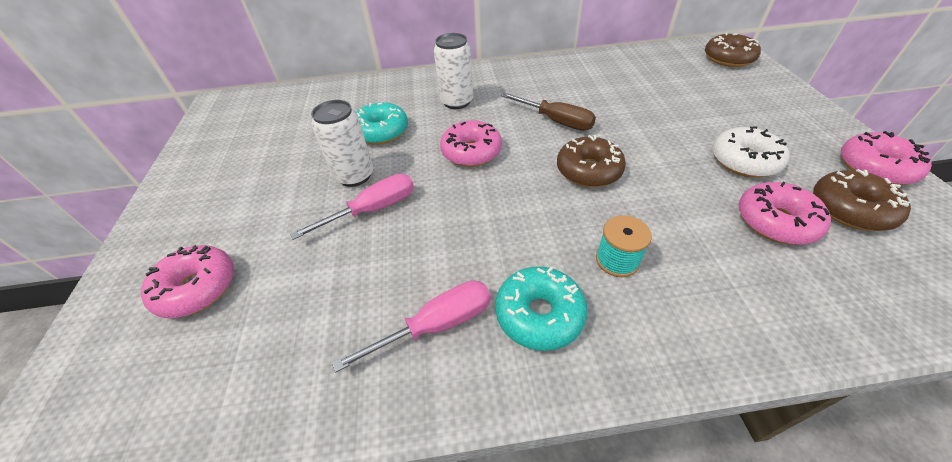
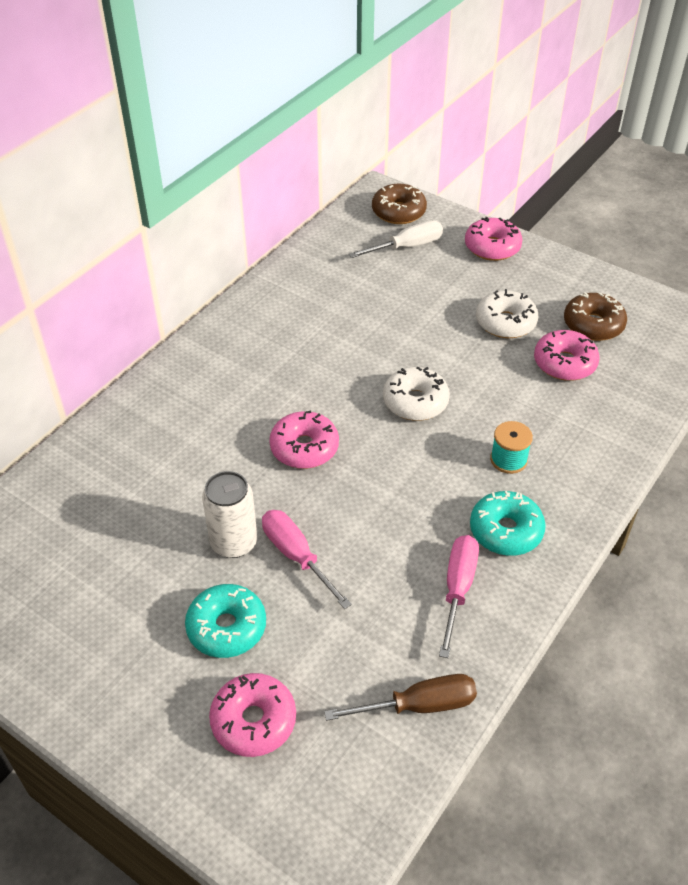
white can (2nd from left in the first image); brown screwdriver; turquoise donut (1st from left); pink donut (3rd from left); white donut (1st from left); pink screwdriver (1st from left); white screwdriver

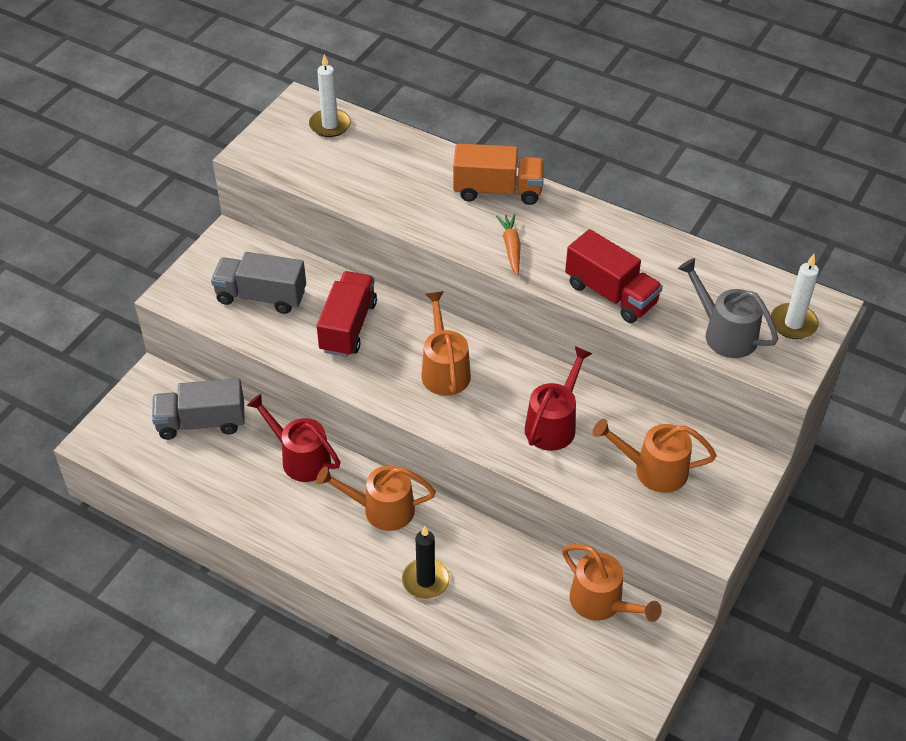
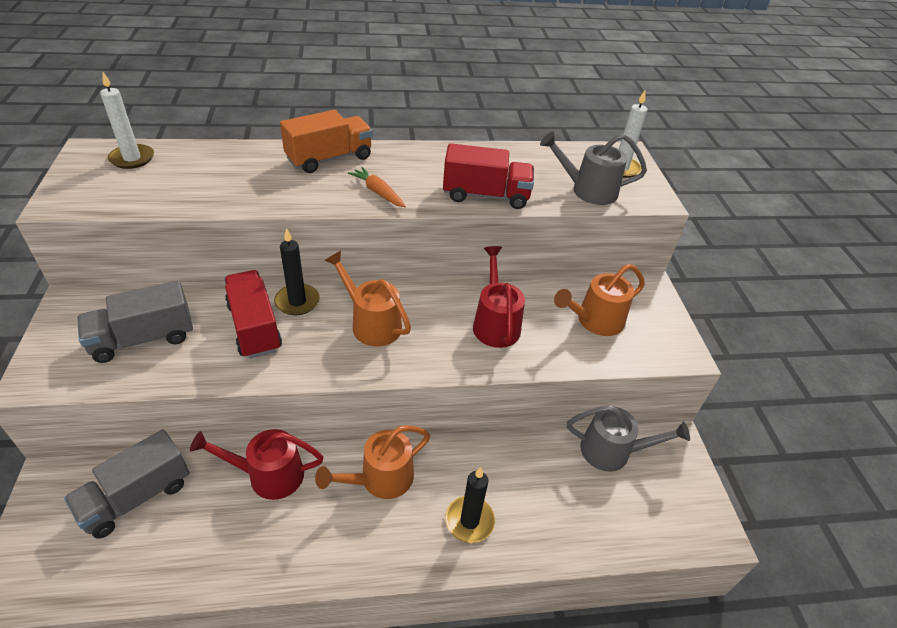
grey watering can (2nd from left); black candle (1st from left)

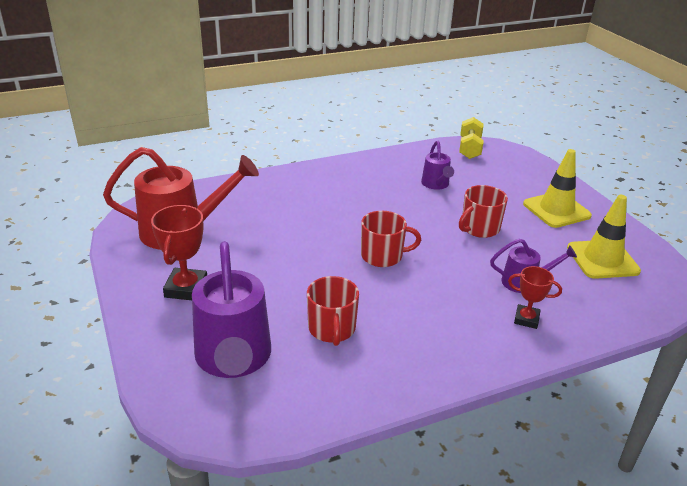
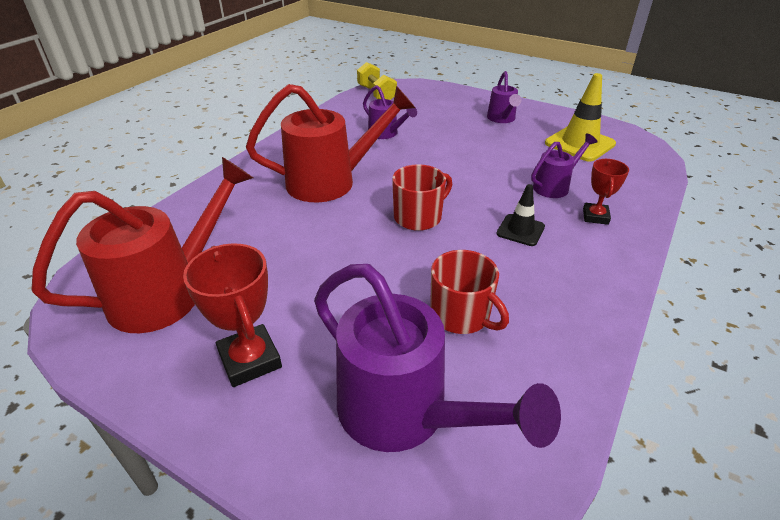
purple watering can (3rd from left); red mug (3rd from left in the first image); red trophy (2nd from left); red watering can (2nd from left); black traffic cone

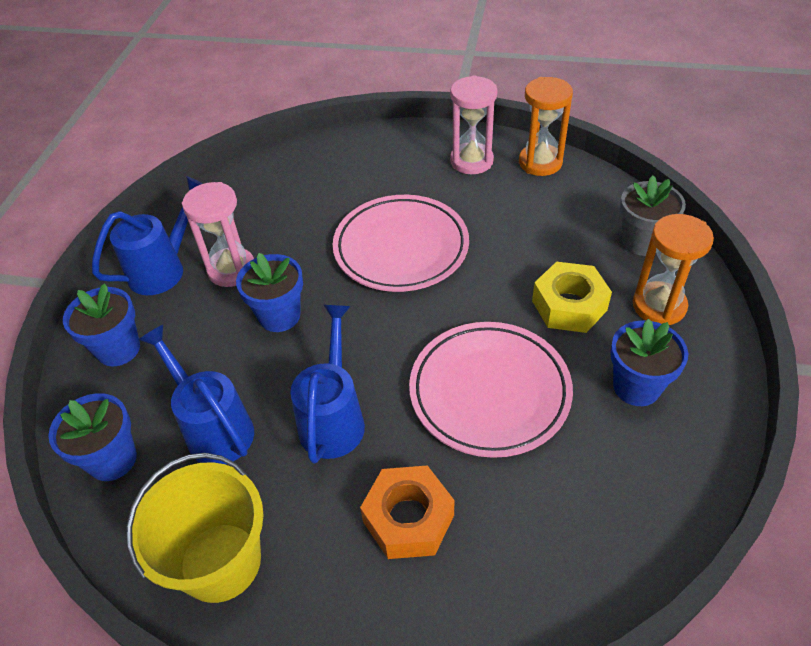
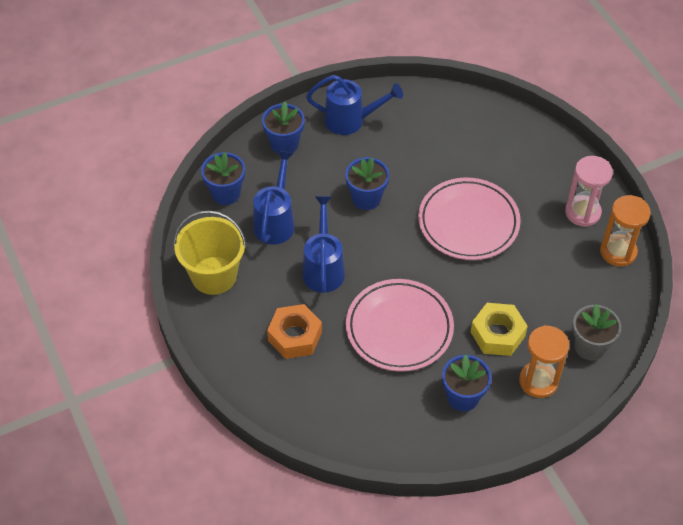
pink hourglass (1st from left in the first image); blue watering can (2nd from left)

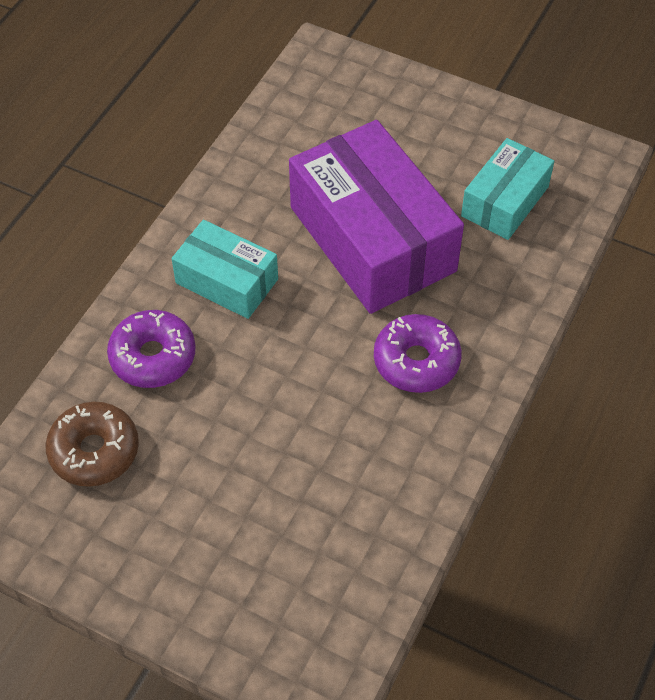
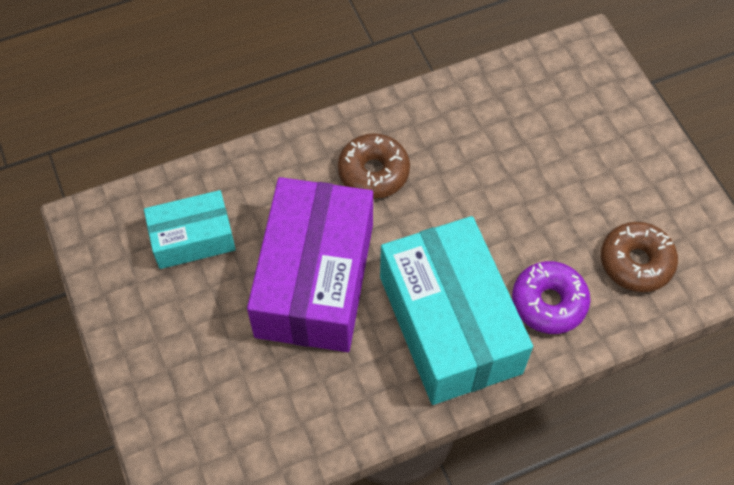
turquoise box (2nd from left); brown donut (1st from left)

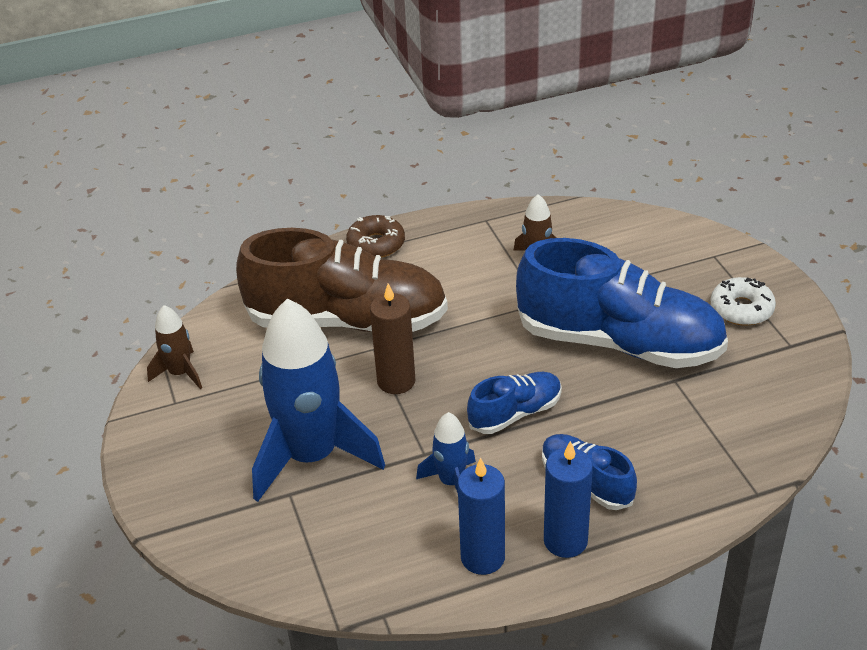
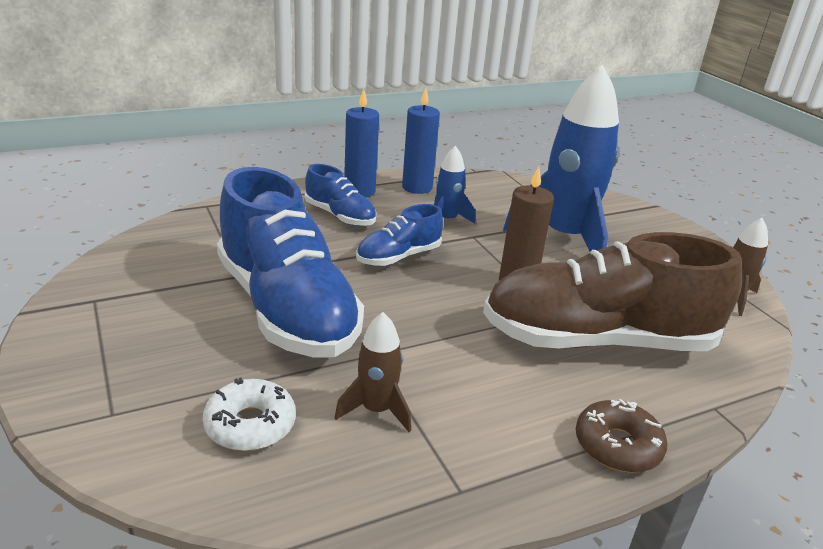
blue shoe (1st from left); white donut

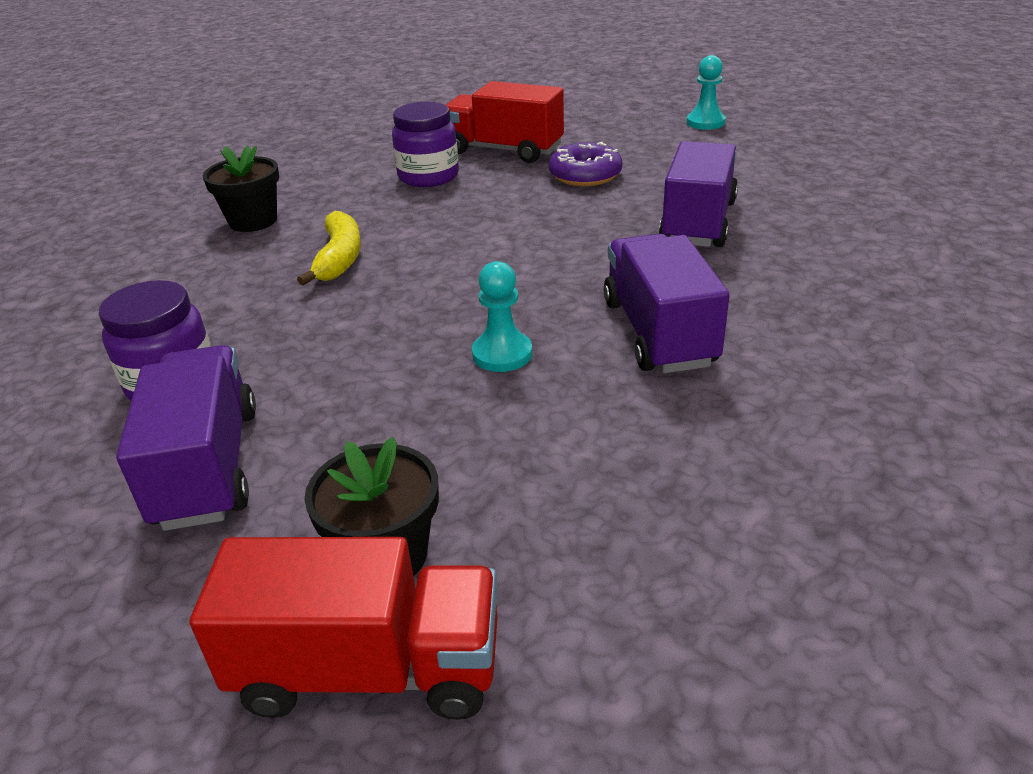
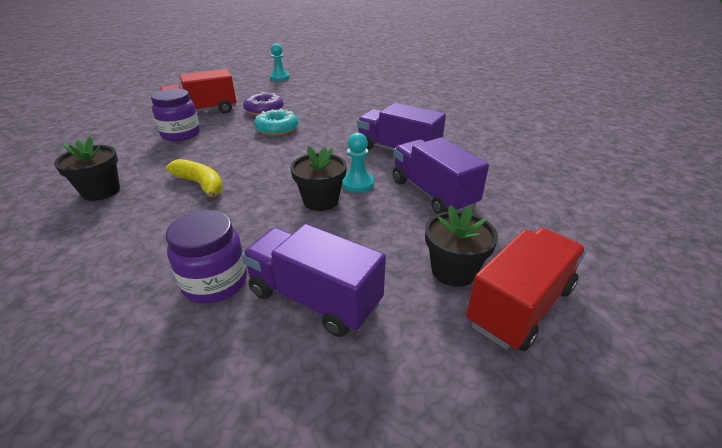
purple truck (3rd from left); turquoise donut; black flower pot (2nd from left)

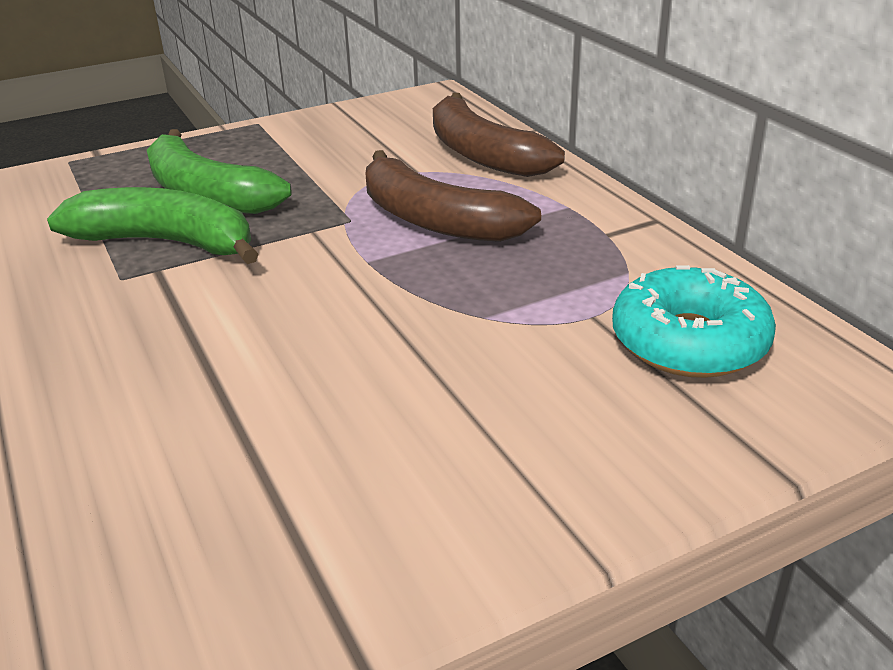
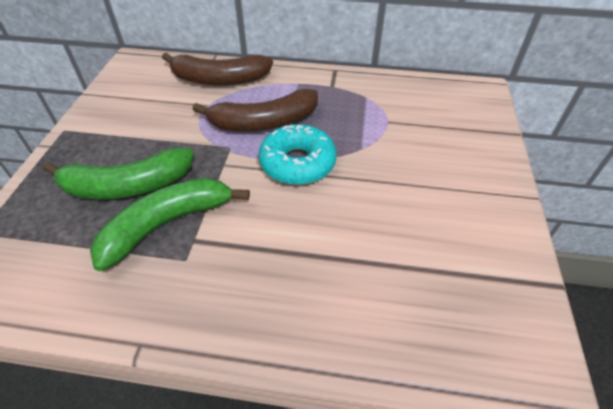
turquoise donut

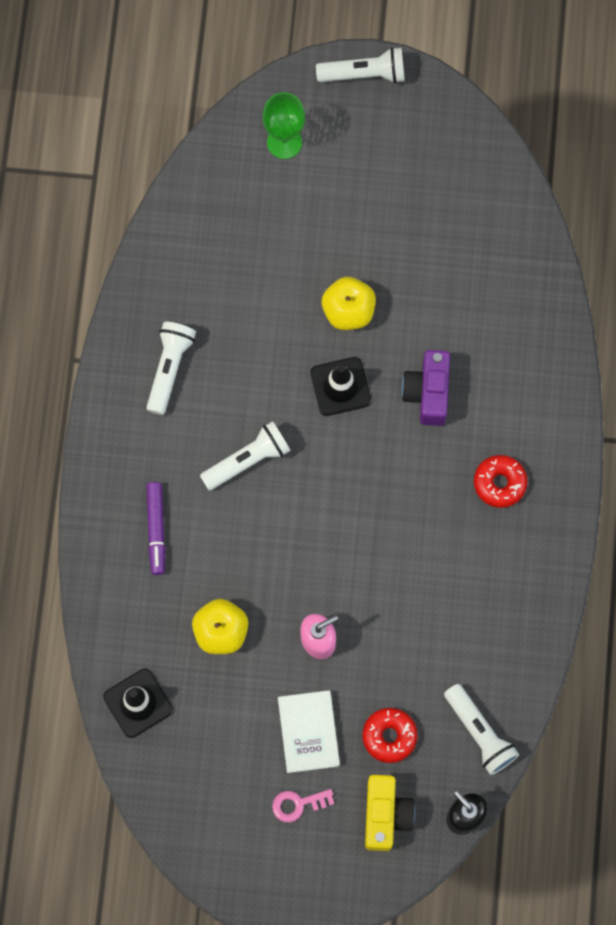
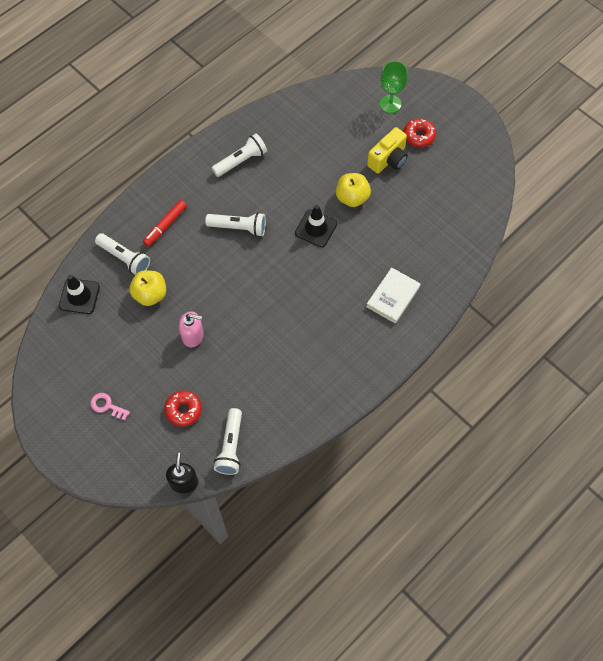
white flashlight (1st from left); purple camera; red donut (2nd from left); red marker; white book; yellow camera

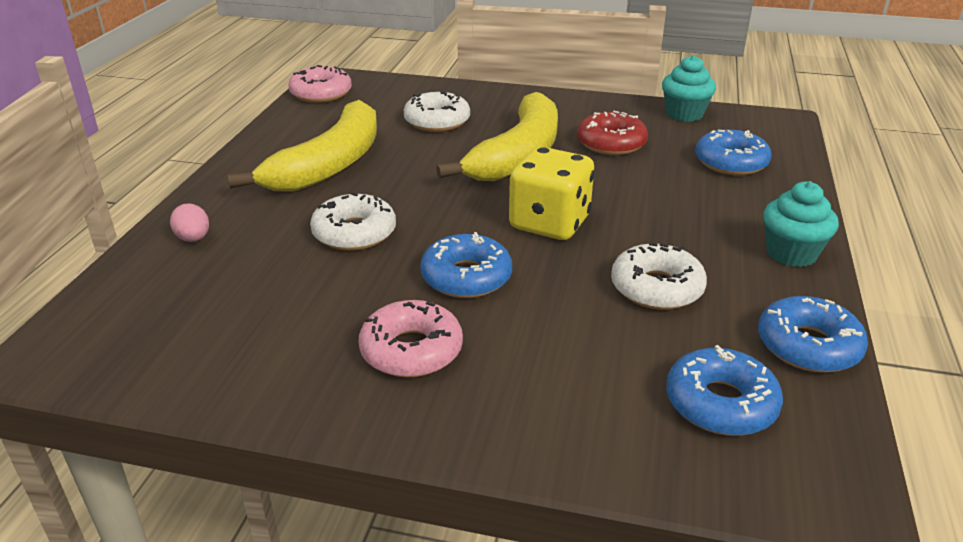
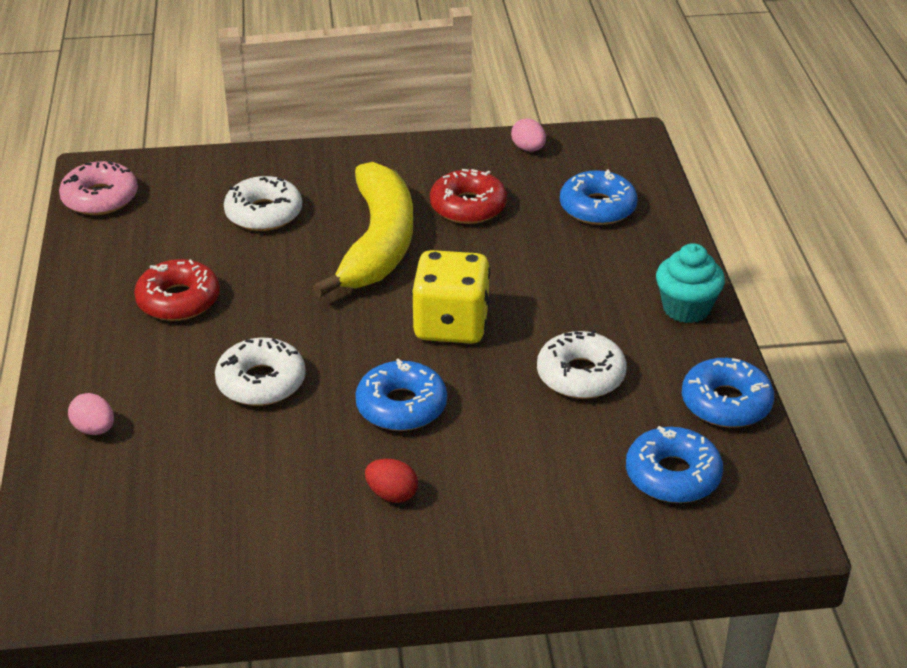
pink egg (2nd from left); red donut (1st from left); red egg

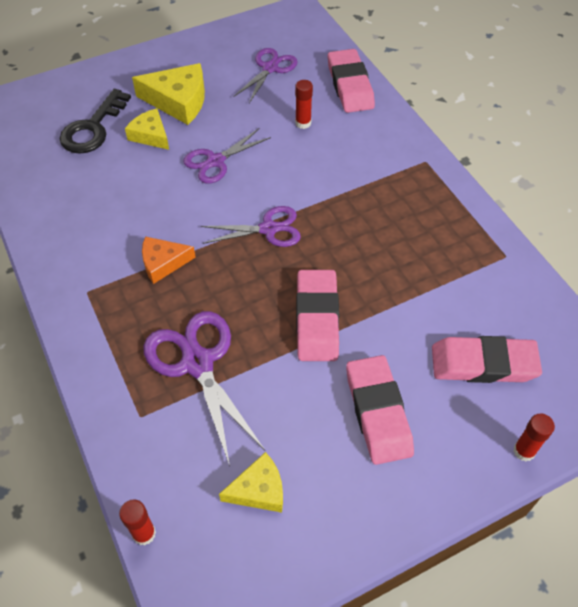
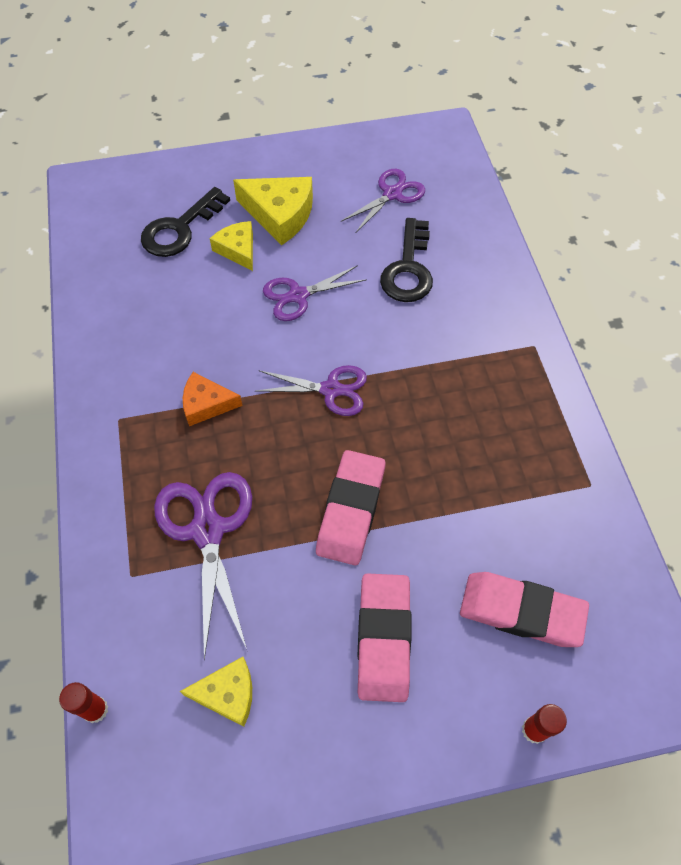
pink eraser (2nd from left in the first image); black key (2nd from left)

